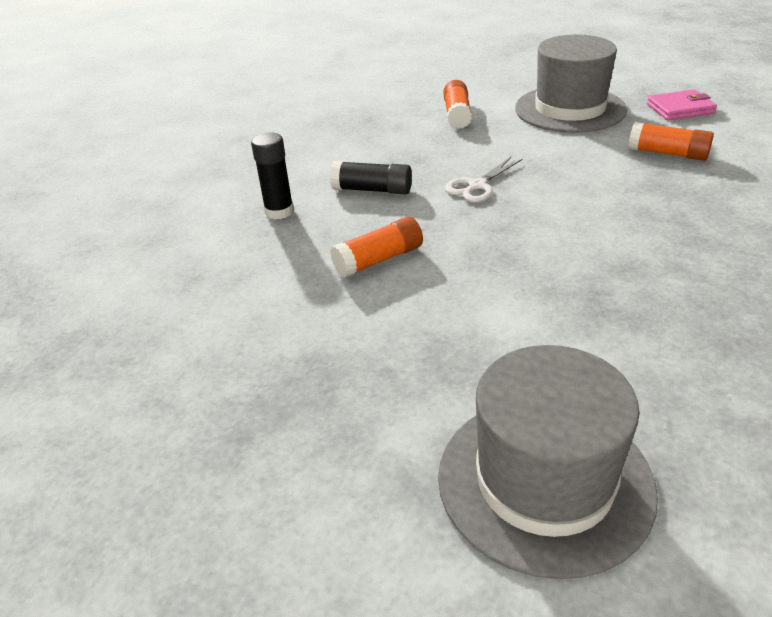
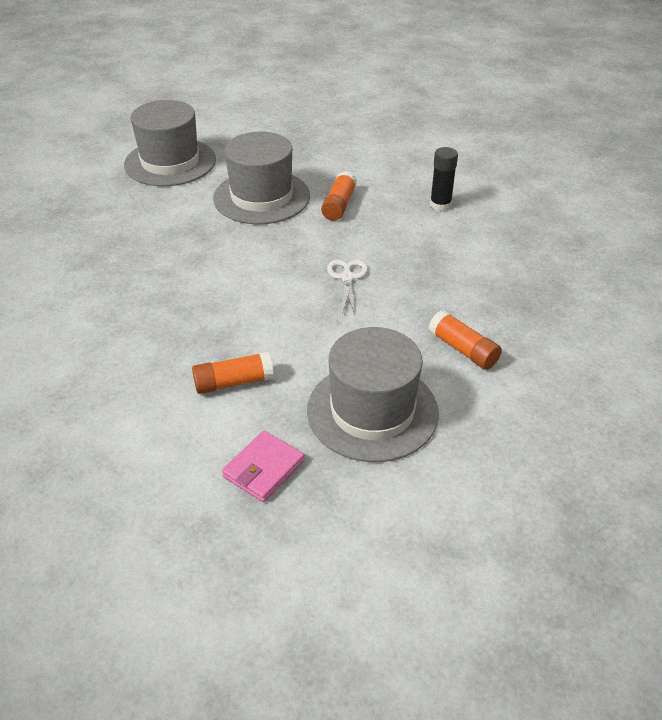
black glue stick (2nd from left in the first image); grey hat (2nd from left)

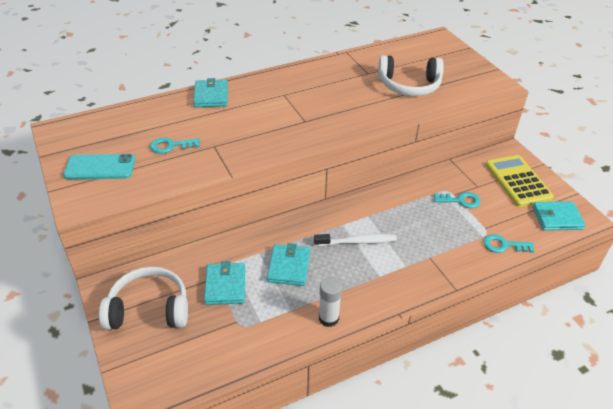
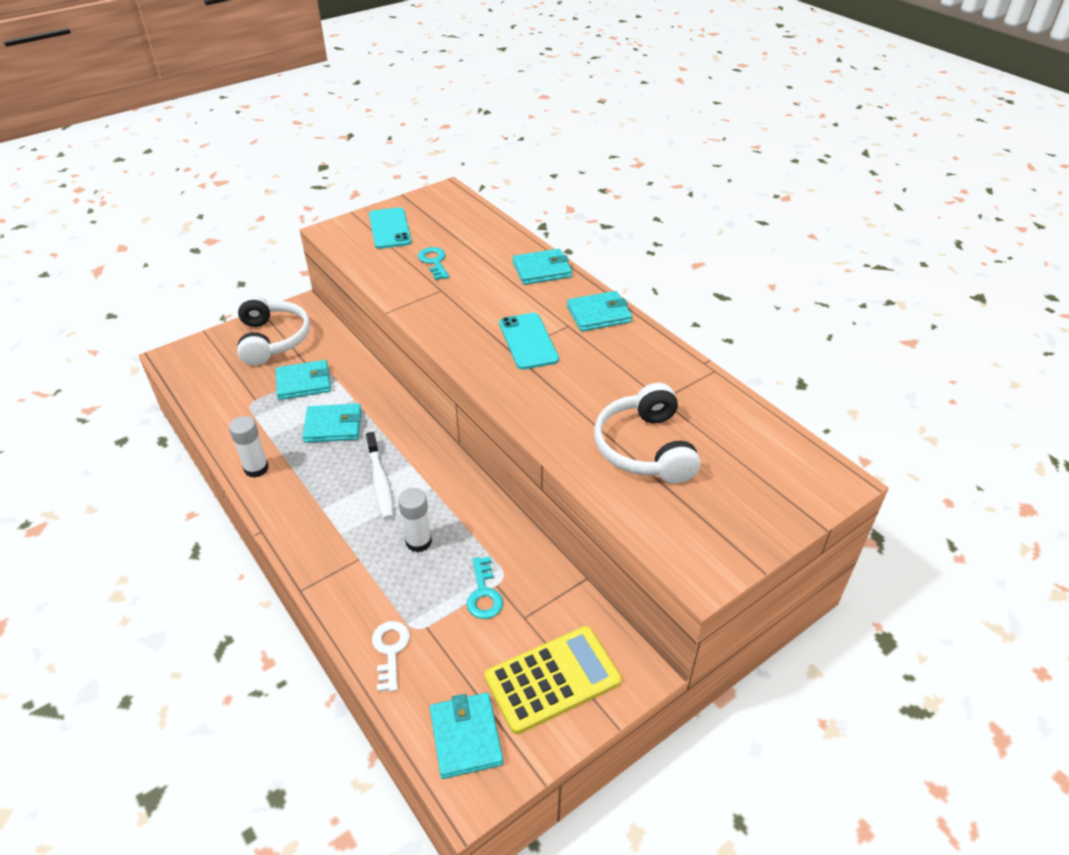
white key; turquoise wallet (5th from left); turquoise phone (2nd from left); white glue stick (2nd from left)

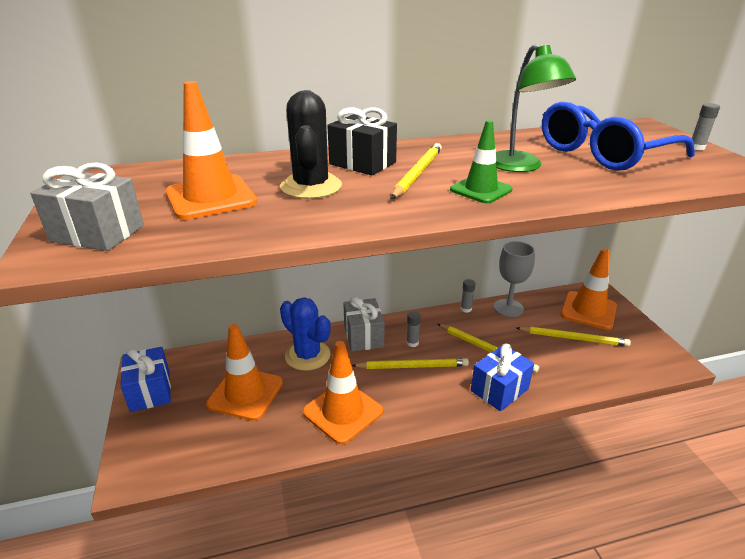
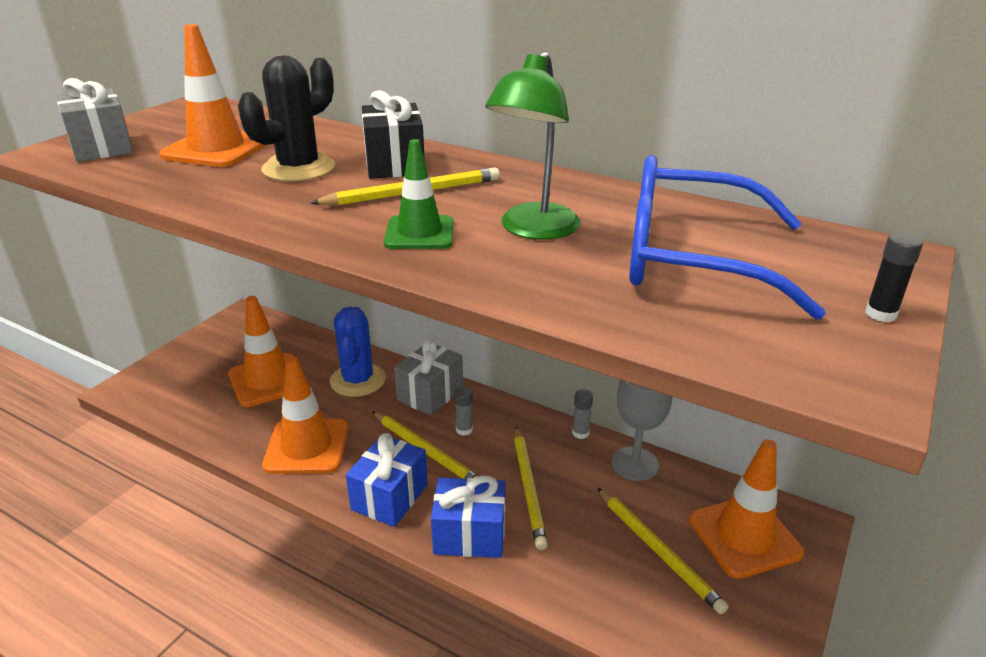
black glue stick; blue gift (1st from left)

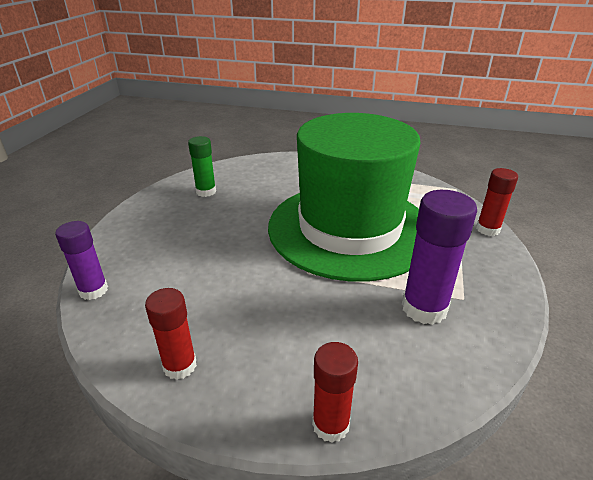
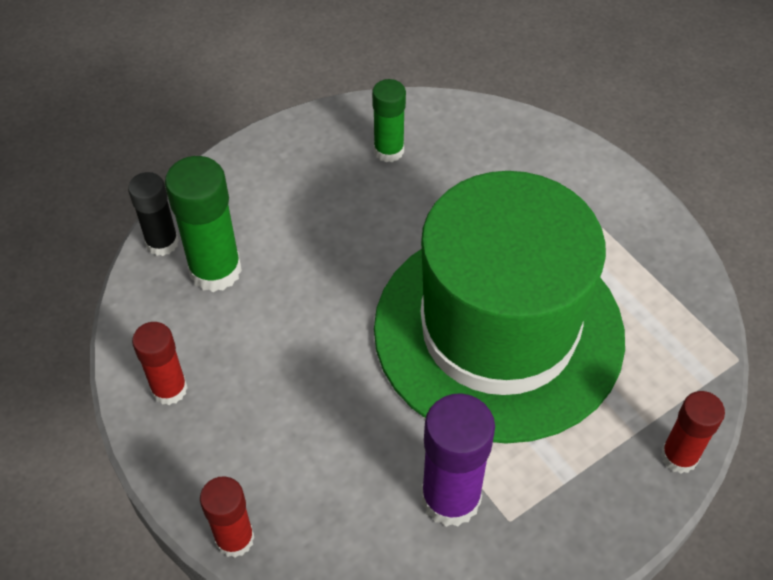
black glue stick; green glue stick (1st from left)

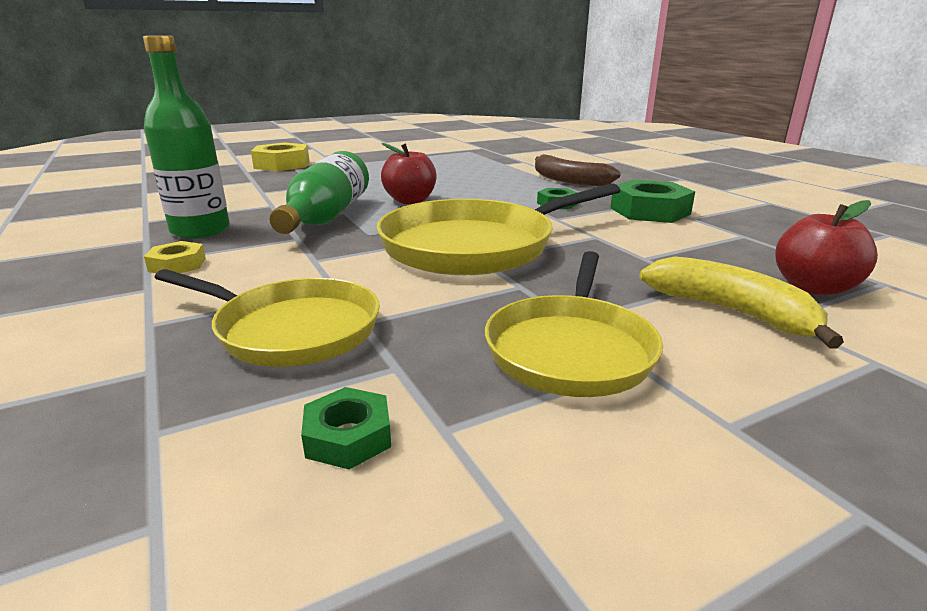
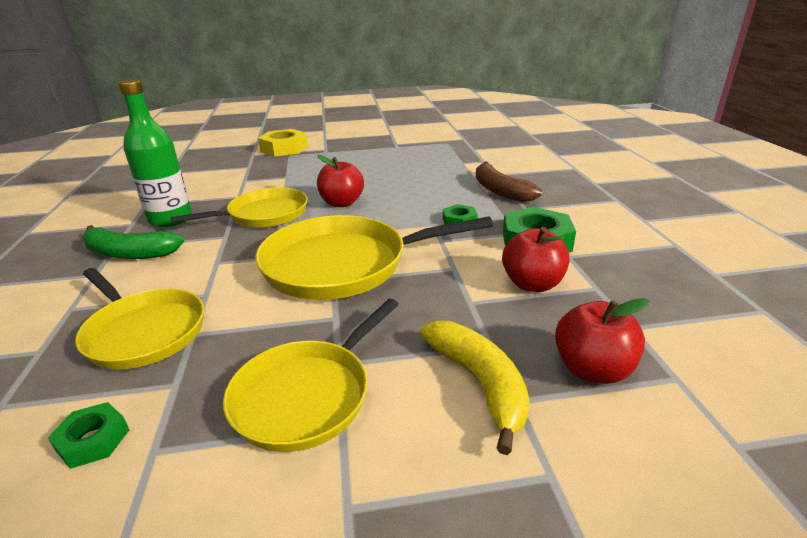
yellow pan (2nd from left); green banana; red apple (2nd from left)

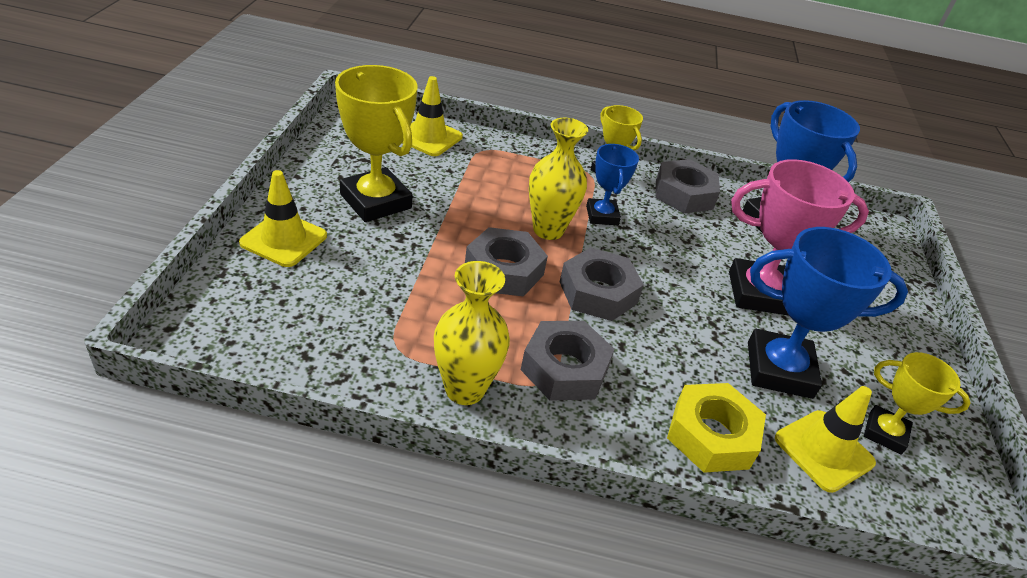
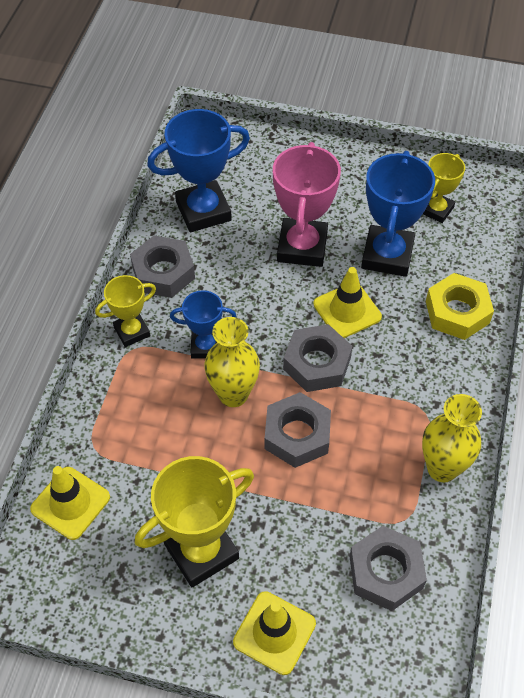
grey nut (4th from left); yellow traffic cone (3rd from left)

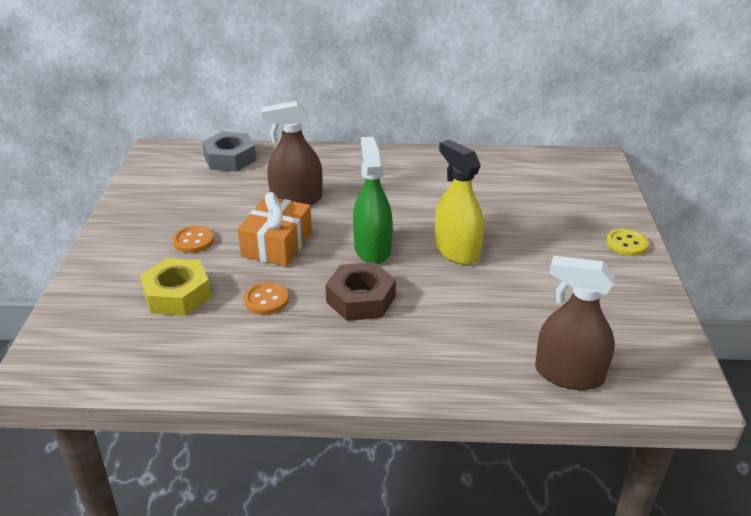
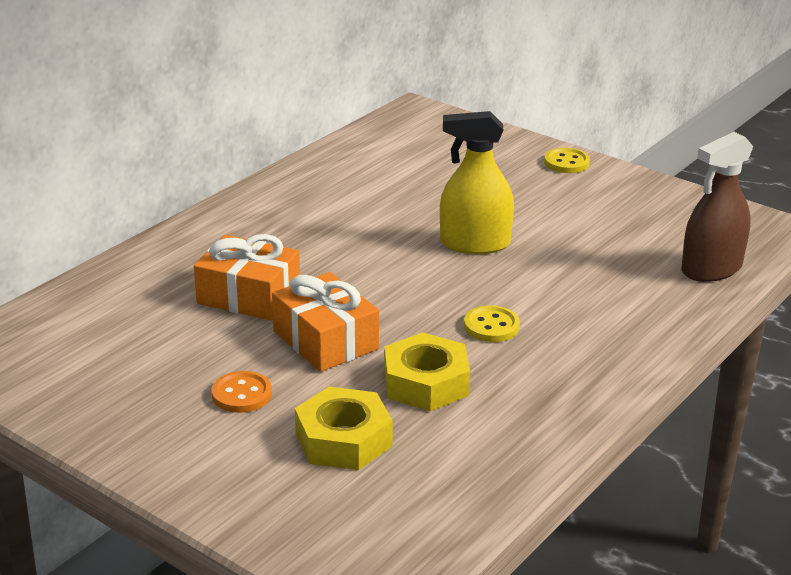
orange gift (1st from left); grey nut; green spray bottle; yellow button (1st from left); yellow nut (2nd from left)

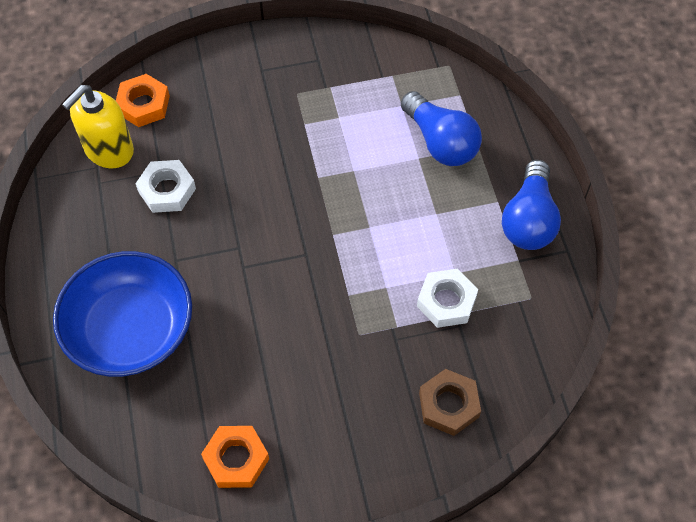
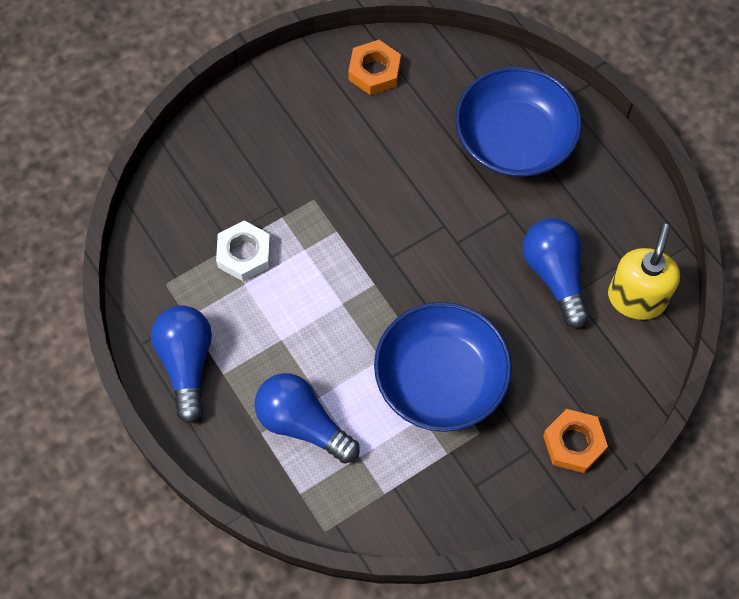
orange nut (2nd from left); blue light bulb (3rd from left); brown nut; blue bowl (1st from left)

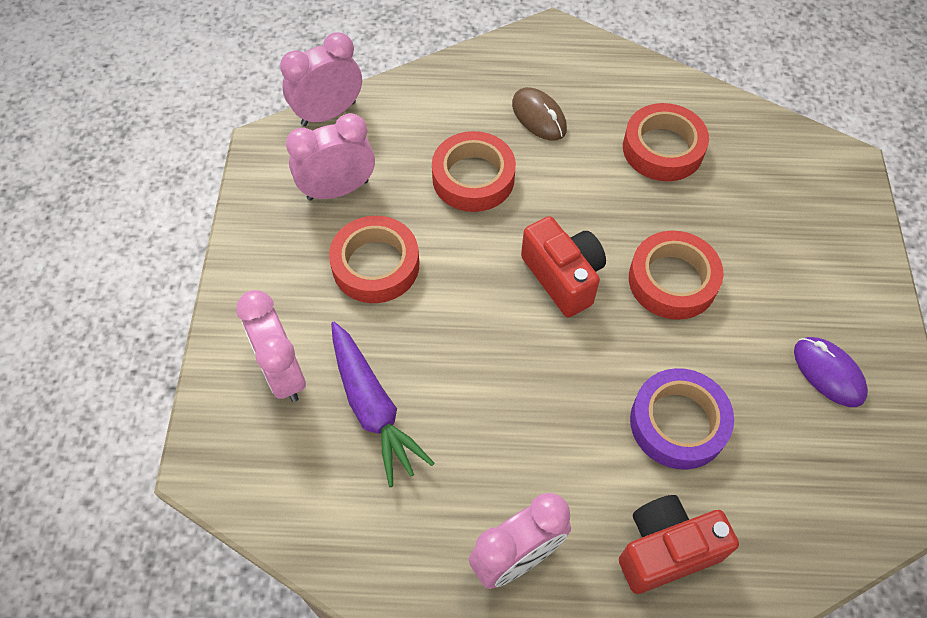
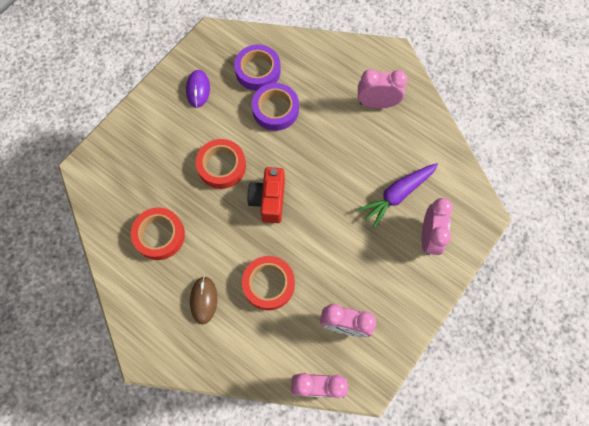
red tape (1st from left in the first image); purple carrot; red camera (2nd from left in the first image); purple tape (1st from left)

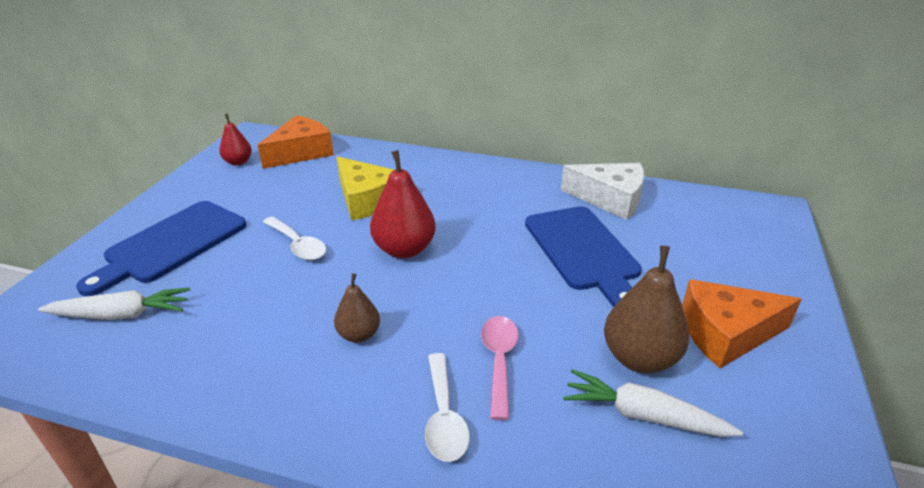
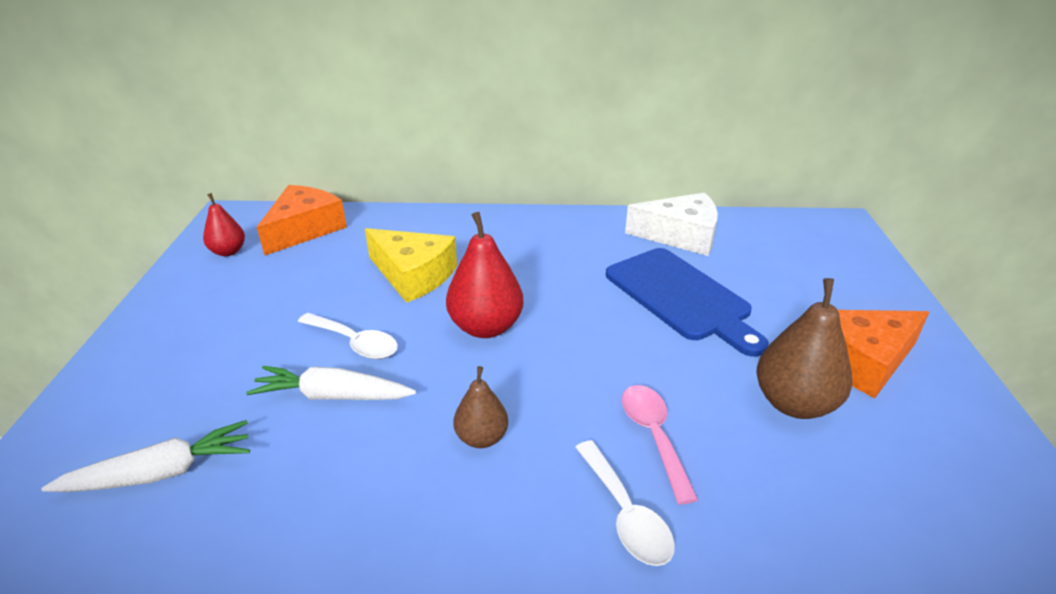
blue cutting board (1st from left in the first image); white carrot (2nd from left)

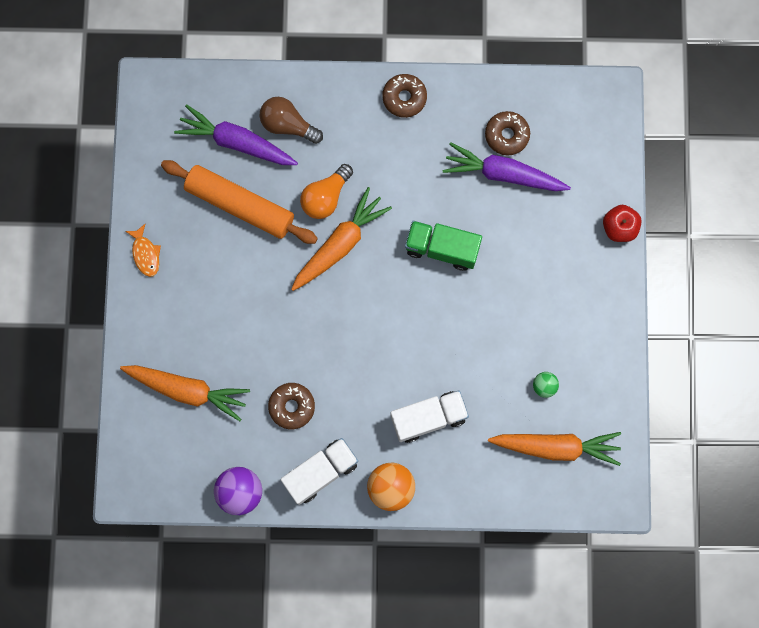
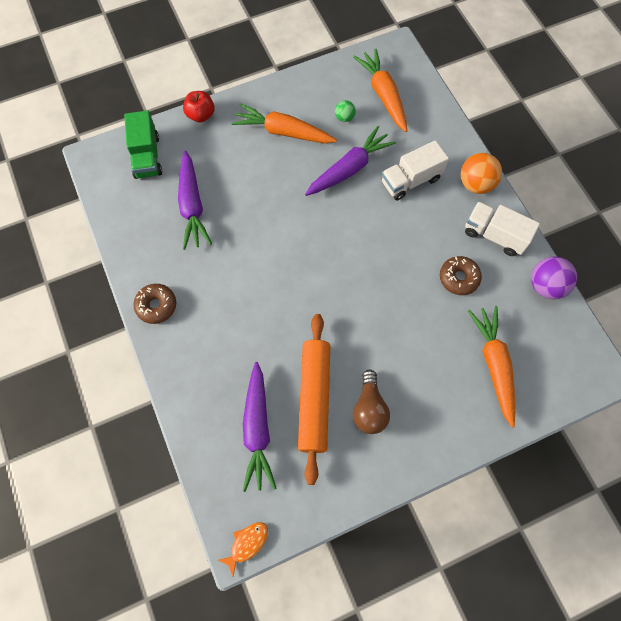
brown light bulb; brown donut (3rd from left in the first image); orange light bulb; orange carrot (1st from left); green truck; orange fish; white truck (1st from left); purple carrot (3rd from left)

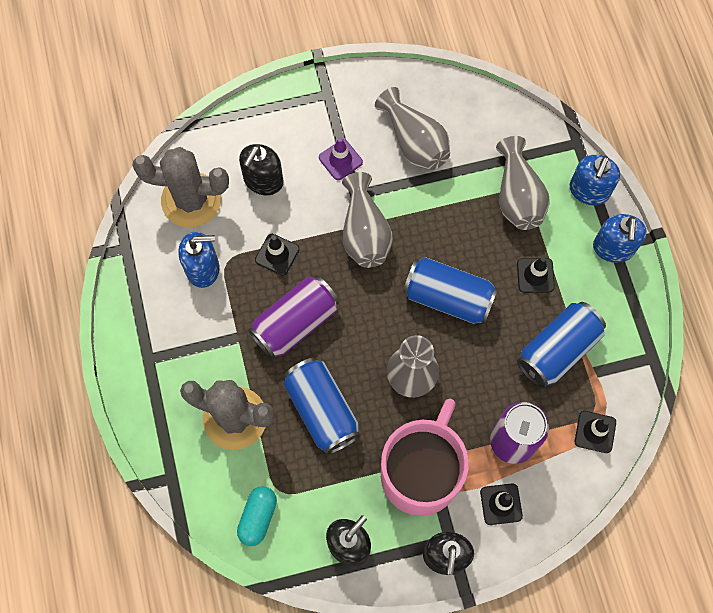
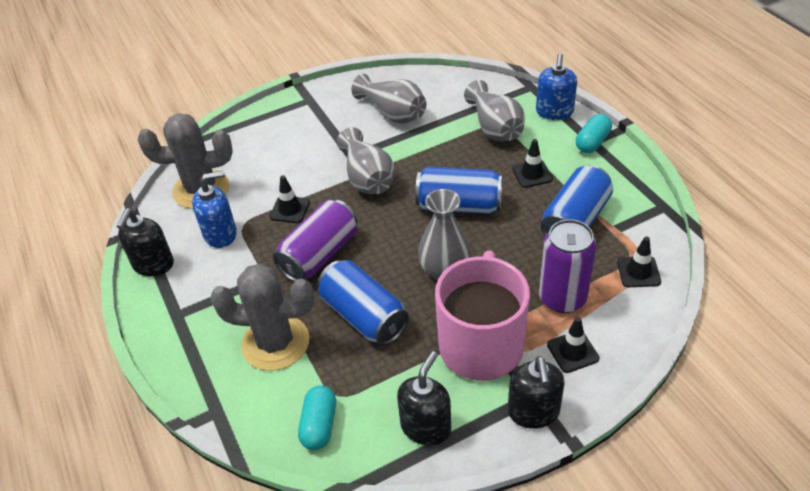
purple traffic cone; black soap dispenser (1st from left); turquoise capsule (2nd from left)

